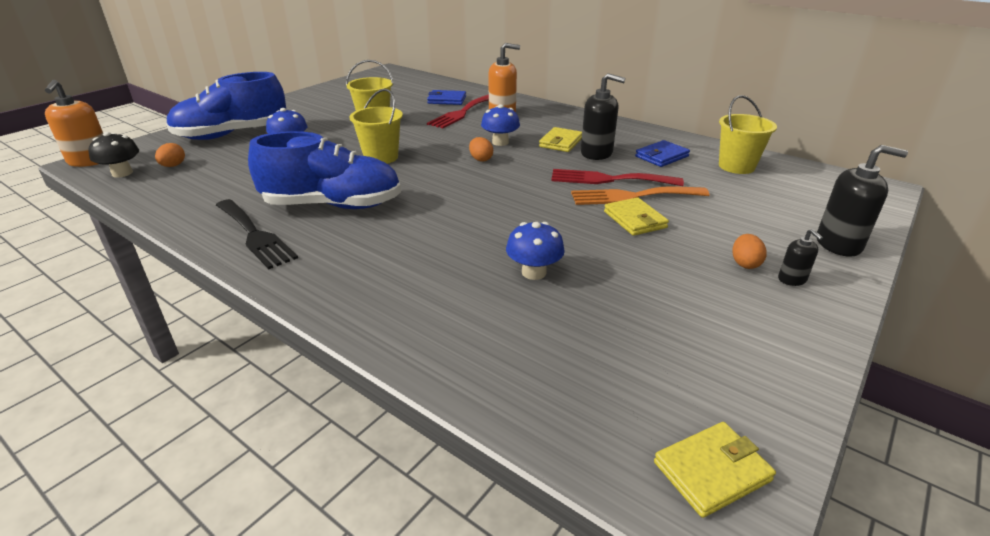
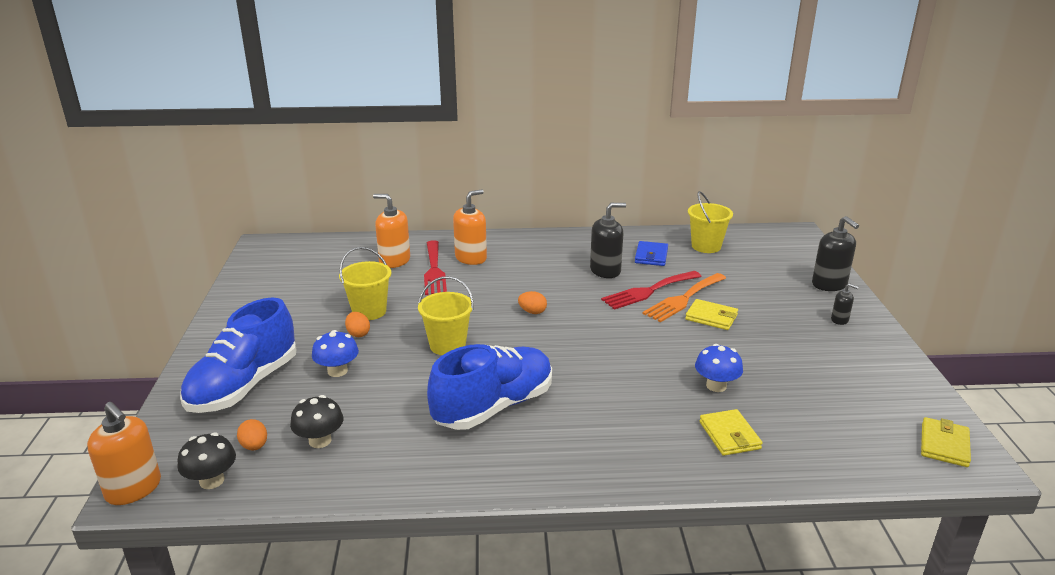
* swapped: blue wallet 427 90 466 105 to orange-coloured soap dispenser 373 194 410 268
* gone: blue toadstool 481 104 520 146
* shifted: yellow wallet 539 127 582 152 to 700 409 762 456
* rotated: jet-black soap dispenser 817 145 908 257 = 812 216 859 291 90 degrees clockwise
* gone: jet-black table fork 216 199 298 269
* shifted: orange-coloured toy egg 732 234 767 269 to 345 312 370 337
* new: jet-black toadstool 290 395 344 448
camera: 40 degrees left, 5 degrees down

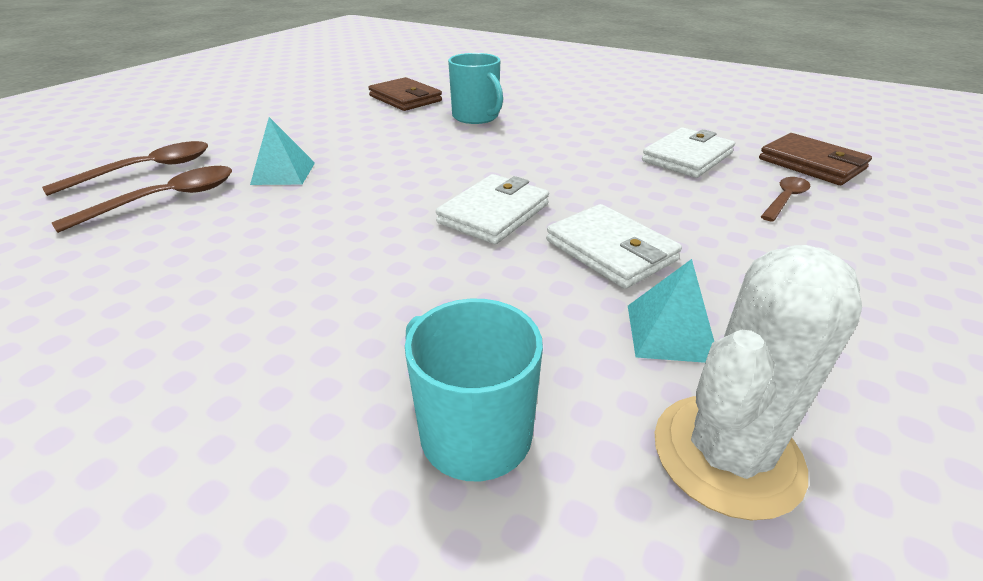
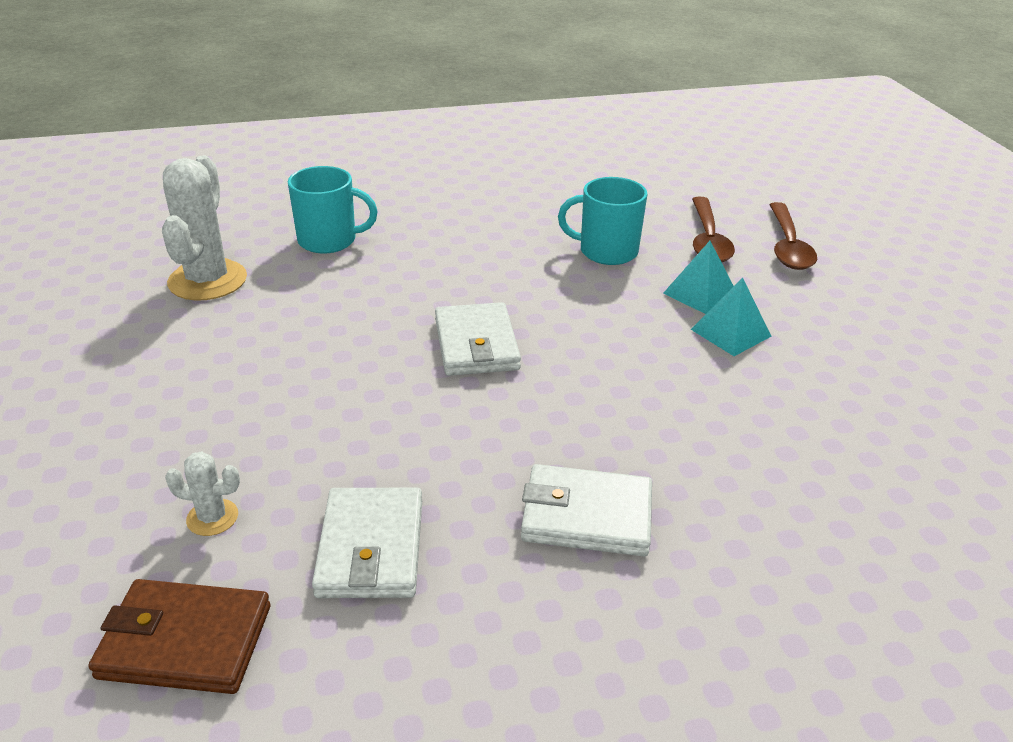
* shifted: teal coffee mug 448 53 503 124 to 558 177 647 265
* gone: russet wallet 368 77 442 111
* swapped: russet spoon 761 177 810 222 to snow-white prickly plant 165 452 240 536
* shifted: snow-white wallet 546 204 682 289 to 521 464 652 556
* shifted: teal pyramid 628 259 714 363 to 691 277 771 356
camera: 135 degrees right, 0 degrees up

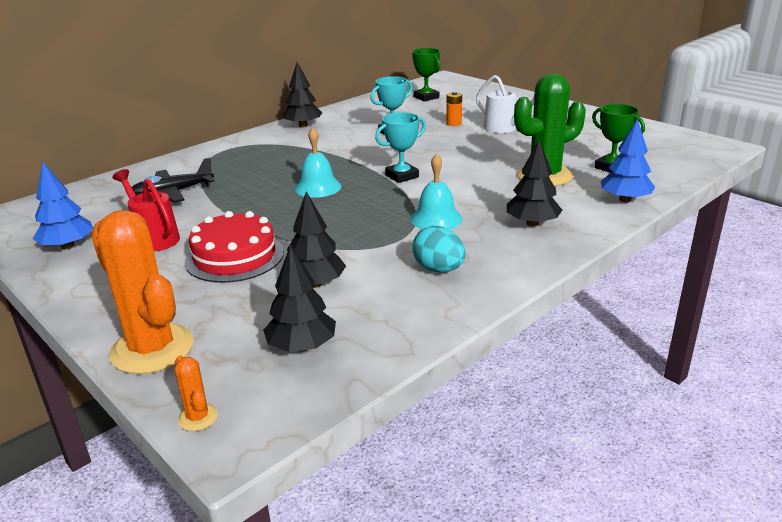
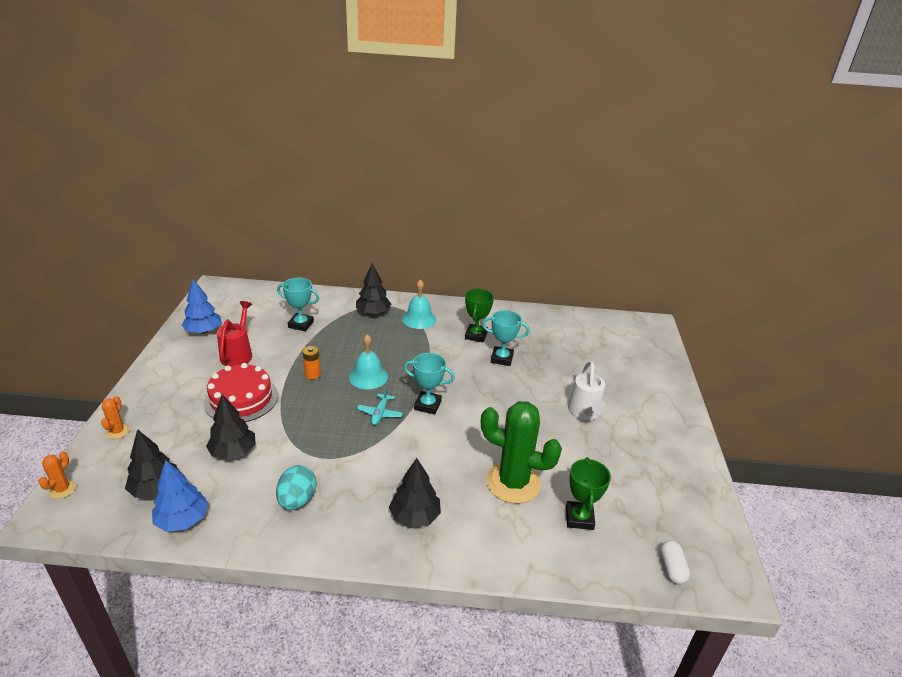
* shifted: emerald prize cup 412 48 440 102 to 465 289 494 342
* shifted: jet-black tree 282 62 322 128 to 356 263 391 315
* shifted: orange-coloured battery 446 91 462 126 to 303 346 321 379
* shifted: blue tree 601 119 655 203 to 152 460 208 532
* shifted: teal school bell 411 154 462 230 to 402 279 436 329
* swapped: jet-black plane 132 158 214 203 to teal prize cup 277 278 319 331
* scaled: orange-coloured prickly plant 91 210 194 374 = 101 396 130 439 x0.43
* new: teal plane 357 387 403 425
* new: snow-white pill 660 540 690 584
camera: 45 degrees right, 5 degrees up

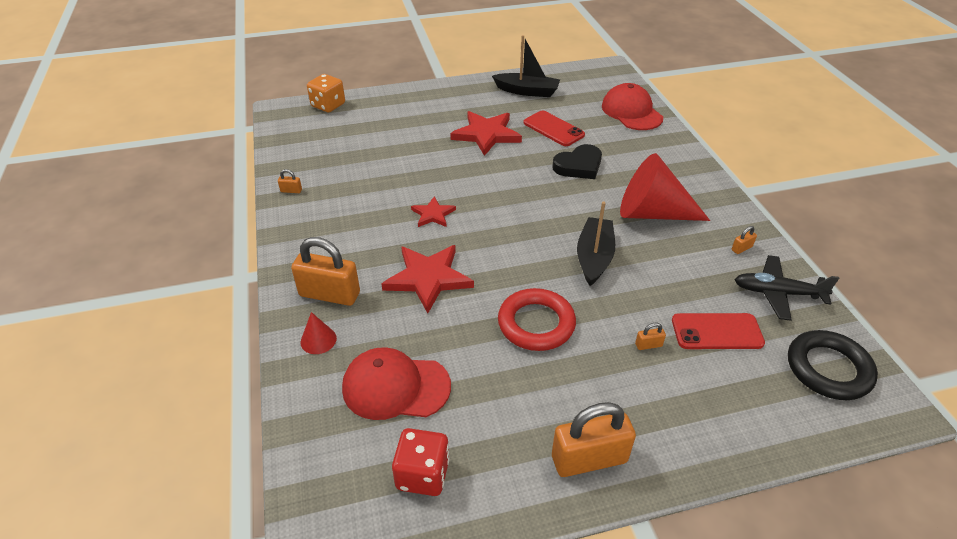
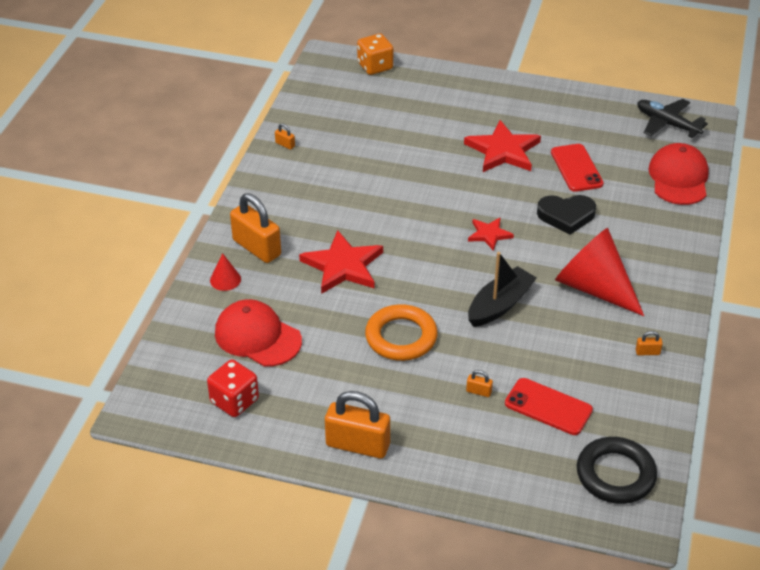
* gone: jet-black toy boat 492 35 560 97
* shifted: red five-pointed star 411 197 456 227 to 468 217 514 251
* shifted: jet-black plane 735 255 839 321 to 637 99 708 138
* repainted: red torus 498 288 576 351 to orange-coloured torus 365 304 438 361
camera: 30 degrees right, 0 degrees up

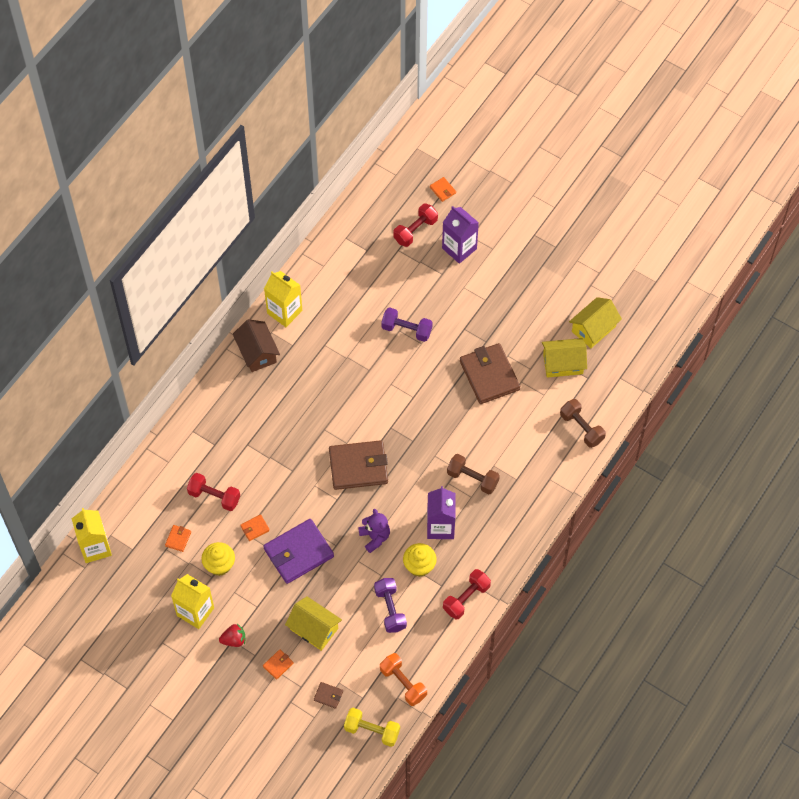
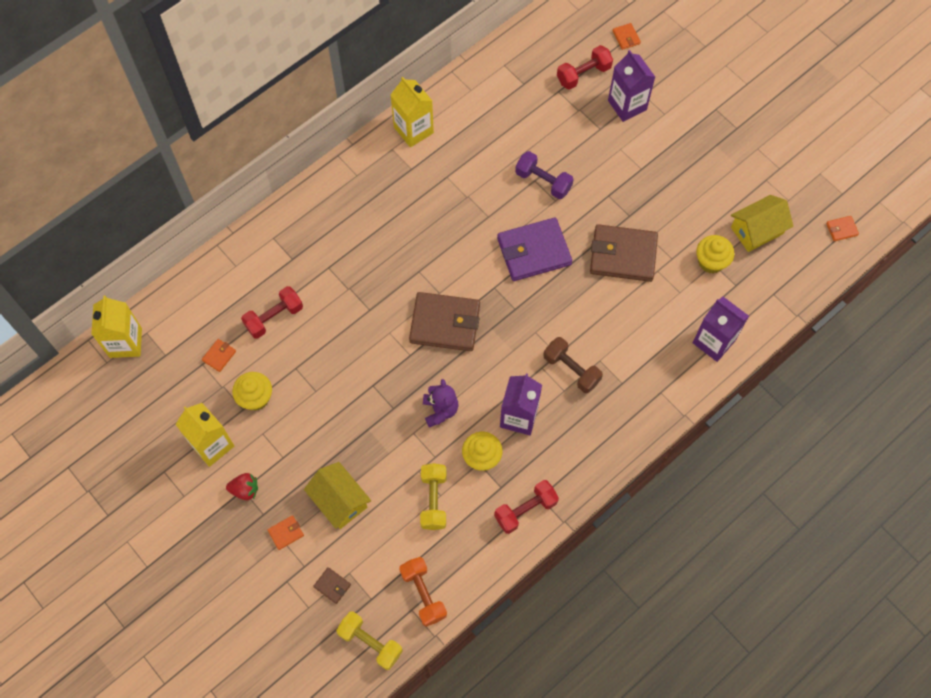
* gone: russet toy house 233 319 280 372
* swapped: yellow toy house 542 338 587 378 to yellow muffin 696 235 734 273
* rotated: russet wallet 460 343 520 404 = 590 224 658 282 75 degrees counterclockwise
* swapped: russet free weight 560 399 606 448 to purple juice carton 693 297 749 362
* rotated: red free weight 187 473 240 511 = 241 286 303 339 75 degrees counterclockwise
* shifted: orange-coloured wallet 240 514 270 541 to 826 216 859 241
* shifted: purple wallet 264 519 334 584 to 497 218 572 281
* repainted: purple free weight 374 578 407 633 to yellow free weight 420 463 446 530
camera: 15 degrees right, 5 degrees up

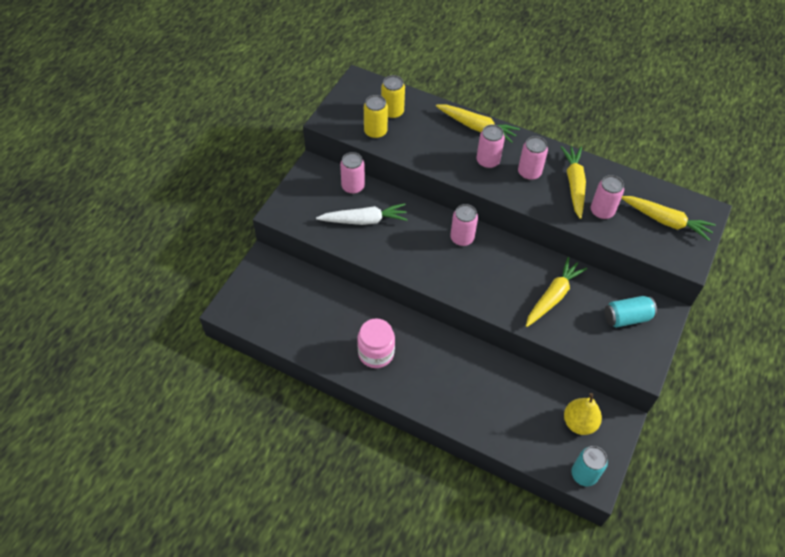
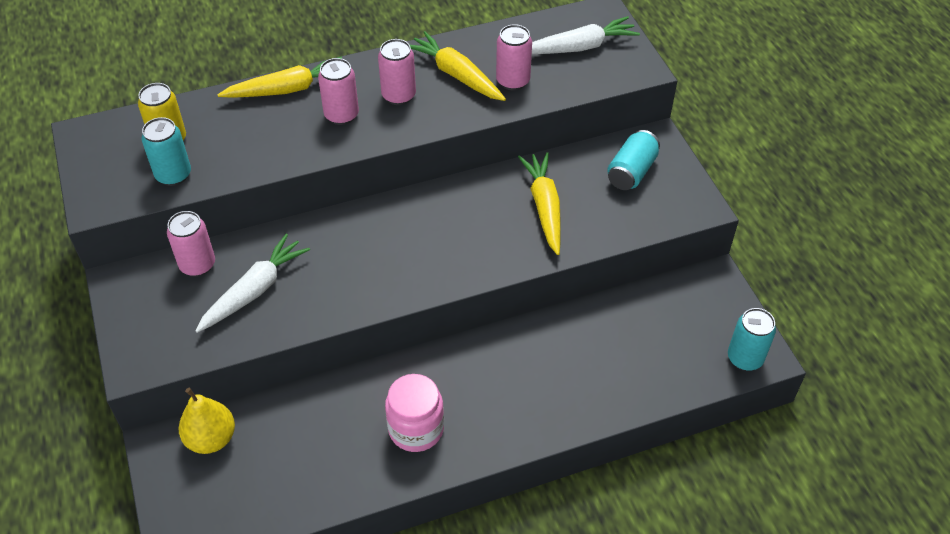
* repainted: yellow tin 364 95 388 139 to teal tin 142 117 191 186
* repainted: yellow carrot 621 196 716 241 to snow-white carrot 532 16 640 54
* gone: rose-pink tin 450 204 478 246
* shifted: yellow toy pear 564 393 602 435 to 178 388 235 454
camera: 45 degrees left, 5 degrees down

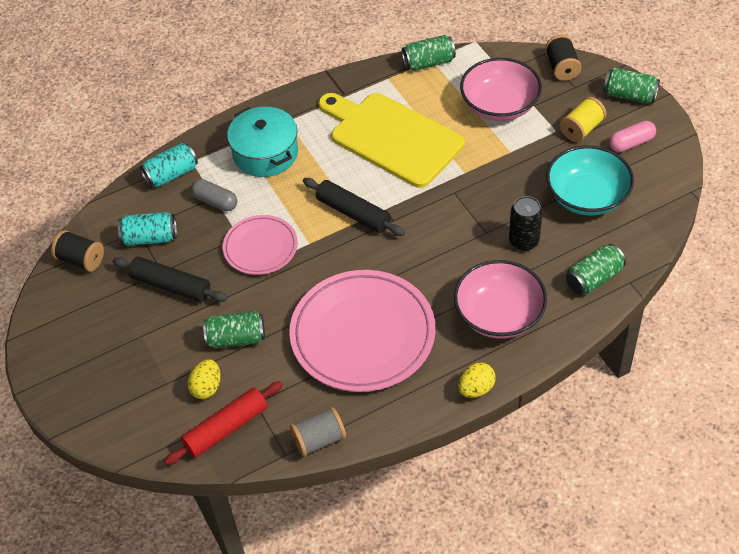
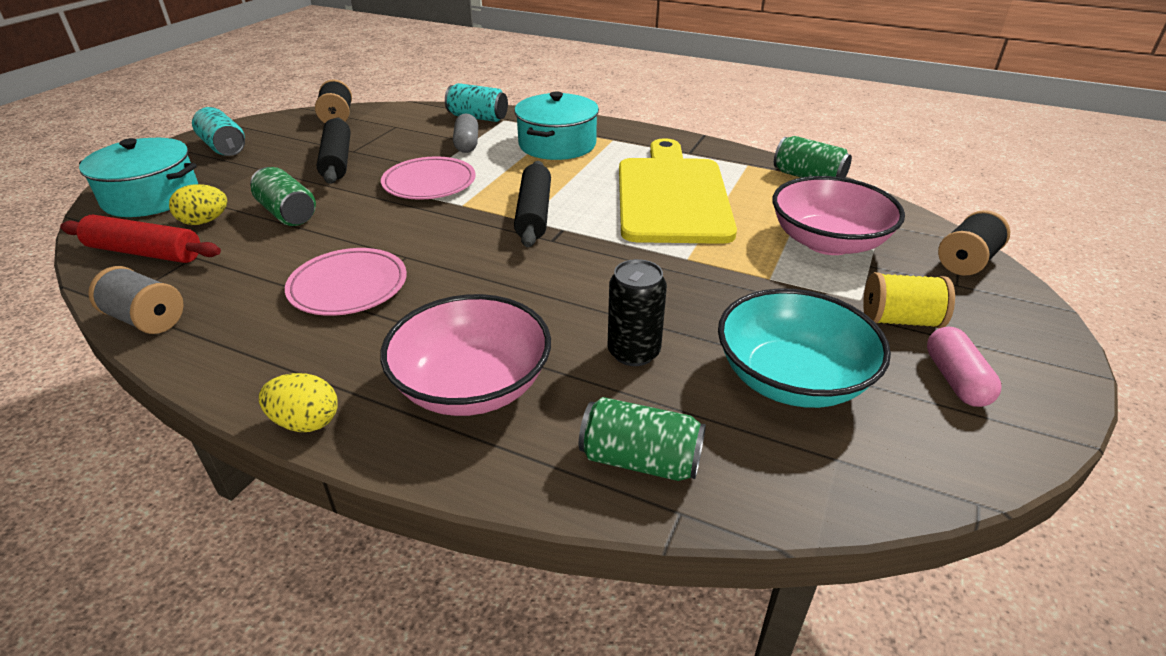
* gone: emerald tin 604 68 660 104
* rotated: rose-pink pill 609 121 656 152 = 927 326 1001 407 60 degrees clockwise
* shifted: teal tin 118 212 177 246 to 192 107 245 156
* scaled: rose-pink dinner plate 289 270 436 392 = 285 248 407 316 x0.55
* new: teal stockpot 79 138 198 217
camera: 50 degrees right, 15 degrees down

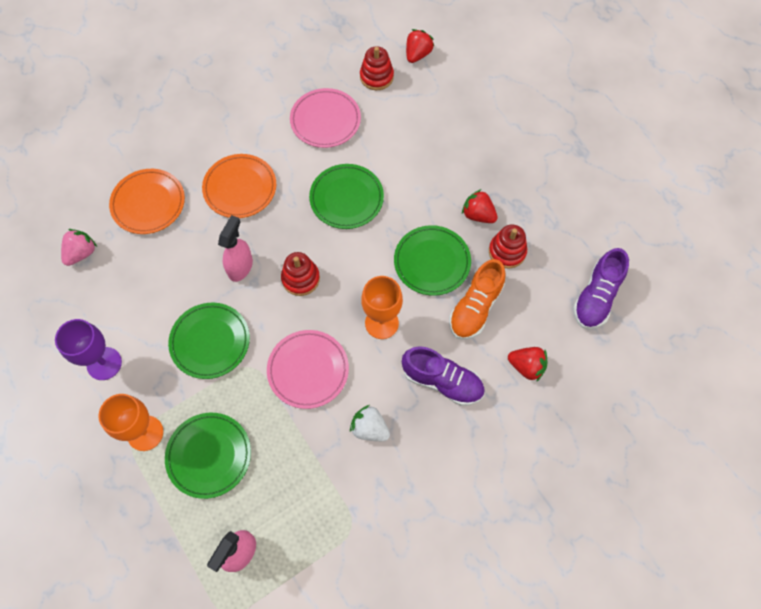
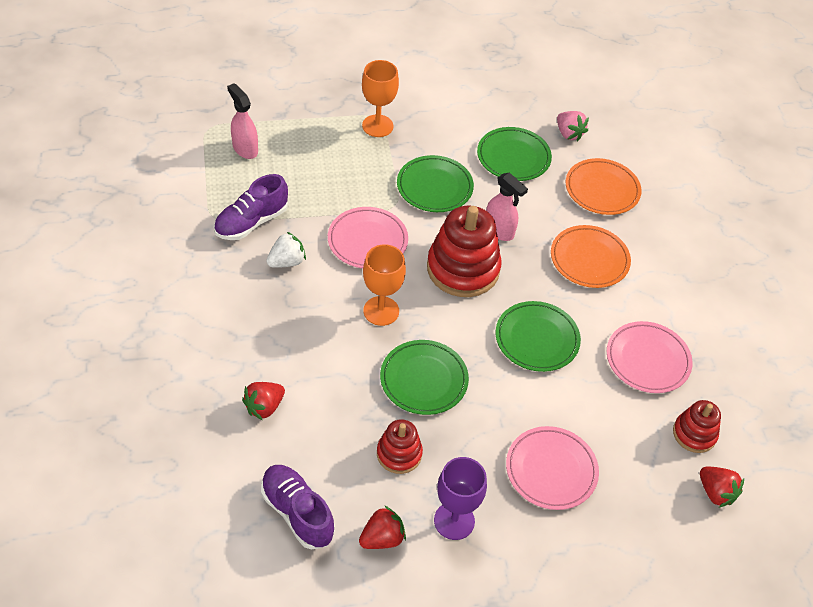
* shifted: red strawberry 462 189 498 223 to 359 505 406 549
* scaled: red stacking toy 281 252 320 296 = 427 206 502 297 x1.83
* gone: orange-coloured sneaker 449 259 506 340
* shifted: purple wine glass 55 319 122 380 to 434 457 487 540
* shifted: purple sneaker 402 346 485 406 to 214 174 288 240
* shifted: emerald dinner plate 165 413 251 499 to 477 127 552 181
* new: rose-pink dinner plate 506 426 599 510
camera: 110 degrees right, 15 degrees down

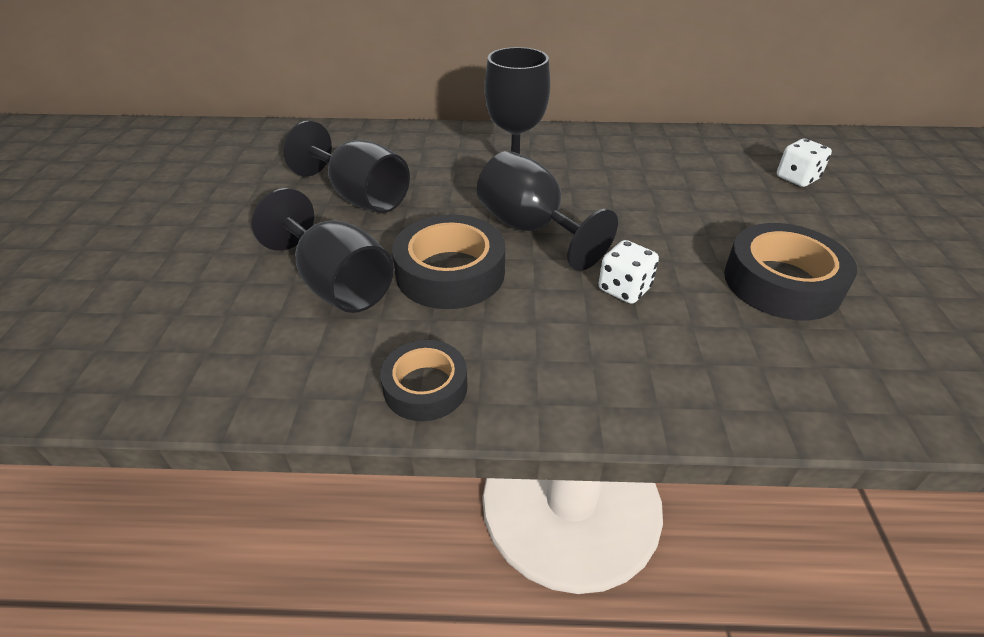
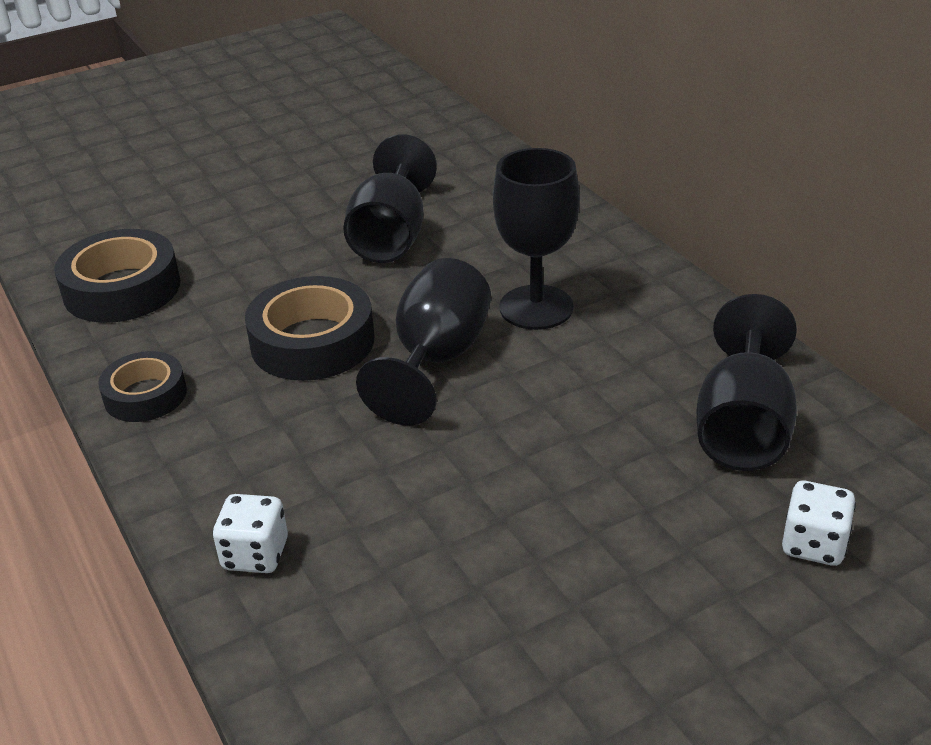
* shifted: jet-black wine glass 251 188 394 313 to 696 294 797 471
* shifted: jet-black tape 724 223 857 320 to 54 229 180 323
* shifted: snow-white game die 598 240 659 304 to 213 494 288 573
camera: 60 degrees right, 5 degrees down

